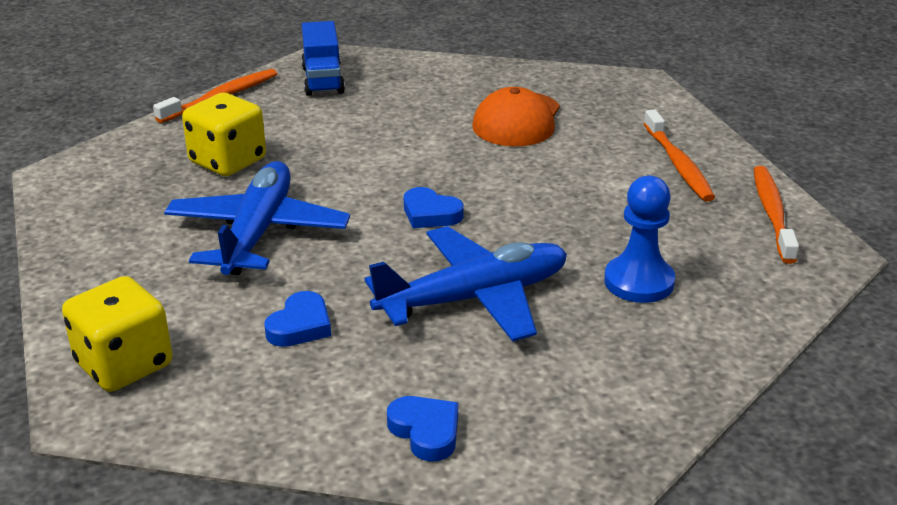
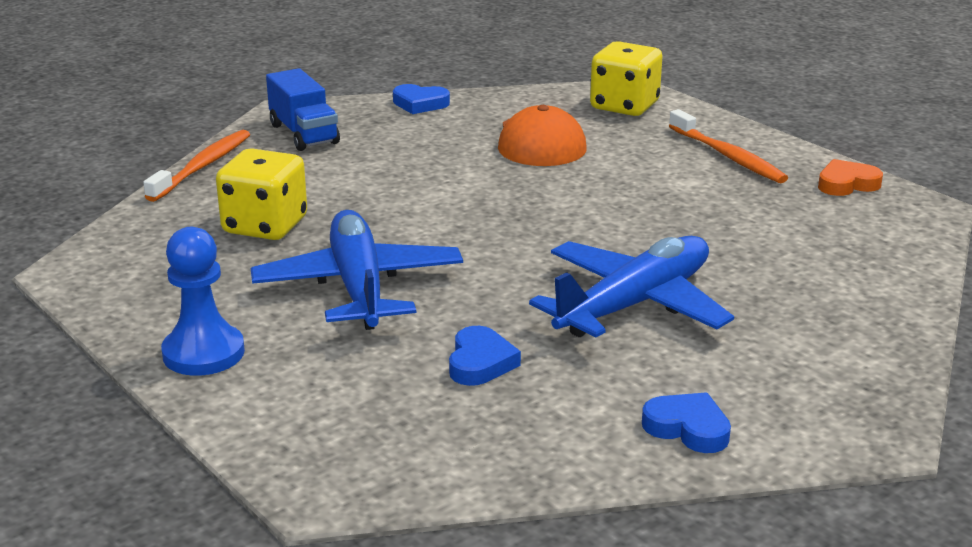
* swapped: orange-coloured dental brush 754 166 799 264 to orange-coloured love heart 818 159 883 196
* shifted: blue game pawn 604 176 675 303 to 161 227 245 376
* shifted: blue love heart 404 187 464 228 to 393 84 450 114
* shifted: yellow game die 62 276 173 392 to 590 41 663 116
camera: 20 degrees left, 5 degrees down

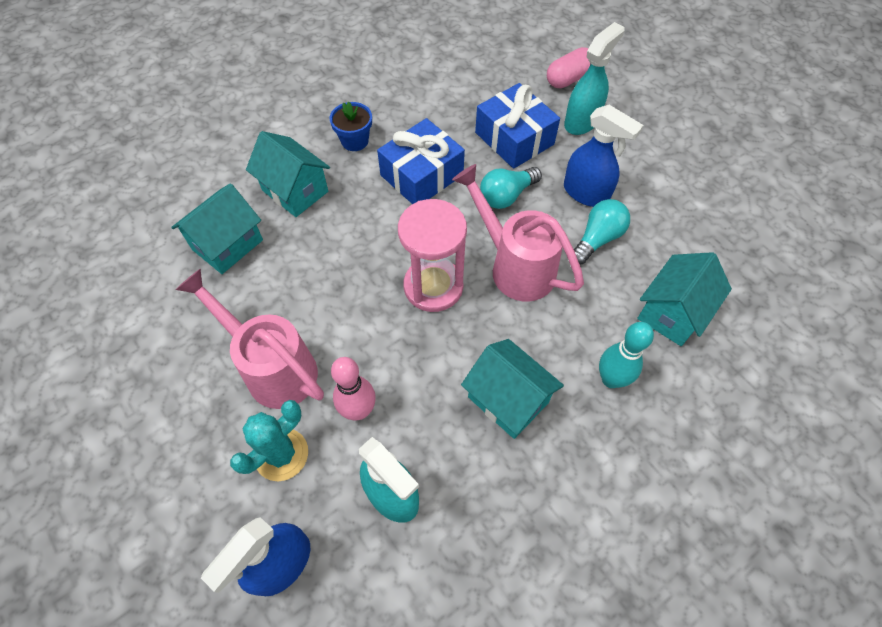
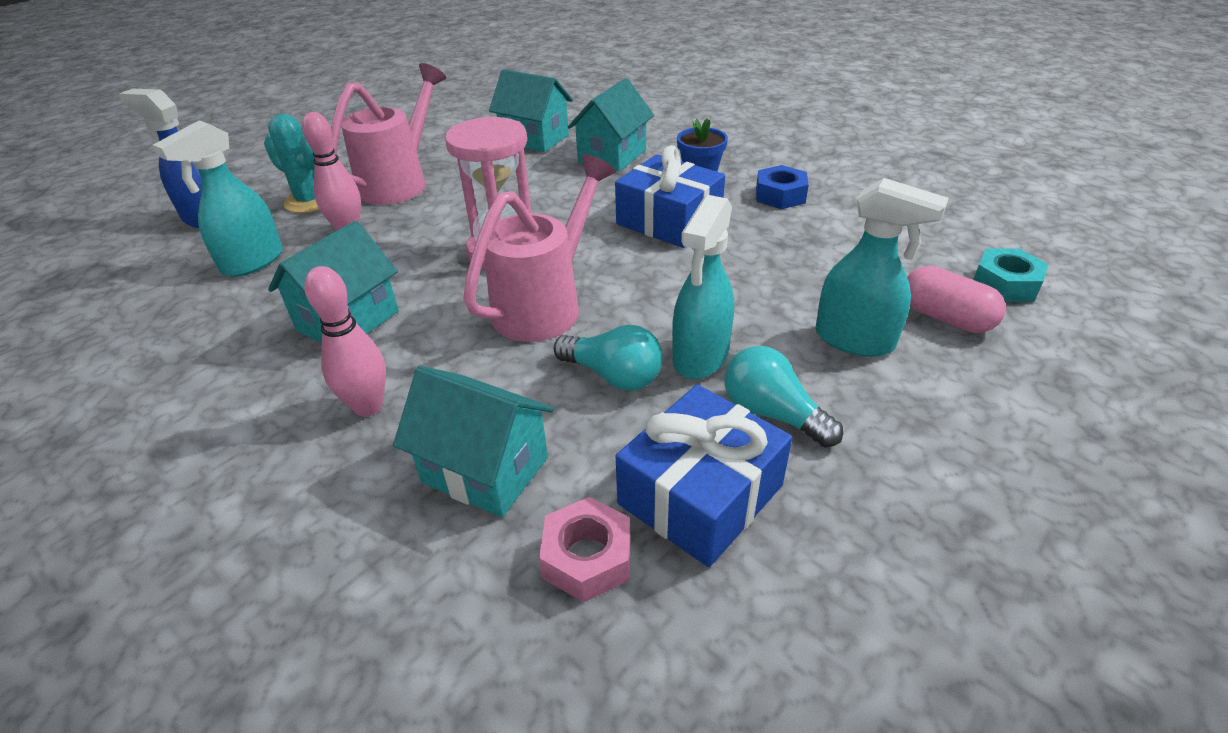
* shifted: blue wrapped gift 475 83 560 169 to 616 384 793 567
* repainted: blue sprayer 564 105 644 207 to teal sprayer 672 195 734 379
* shifted: teal lightbulb 480 167 542 209 to 724 346 843 448
* repainted: teal tenpin 599 322 654 388 to rose-pink tenpin 305 266 386 417
* new: blue hex nut 756 165 809 209
* new: teal hex nut 973 248 1048 302
* new: rose-pink hex nut 539 497 630 603
camera: 80 degrees right, 20 degrees down

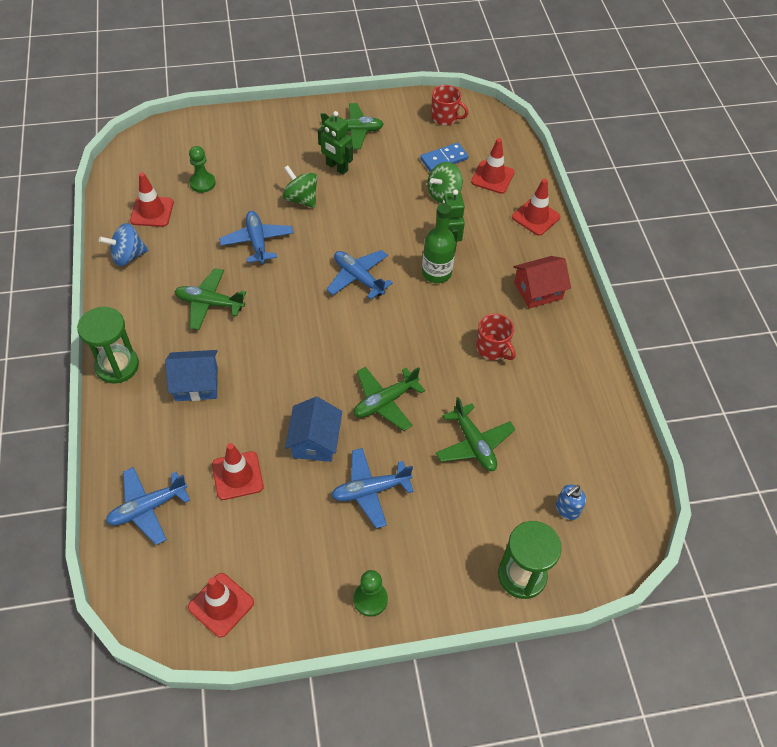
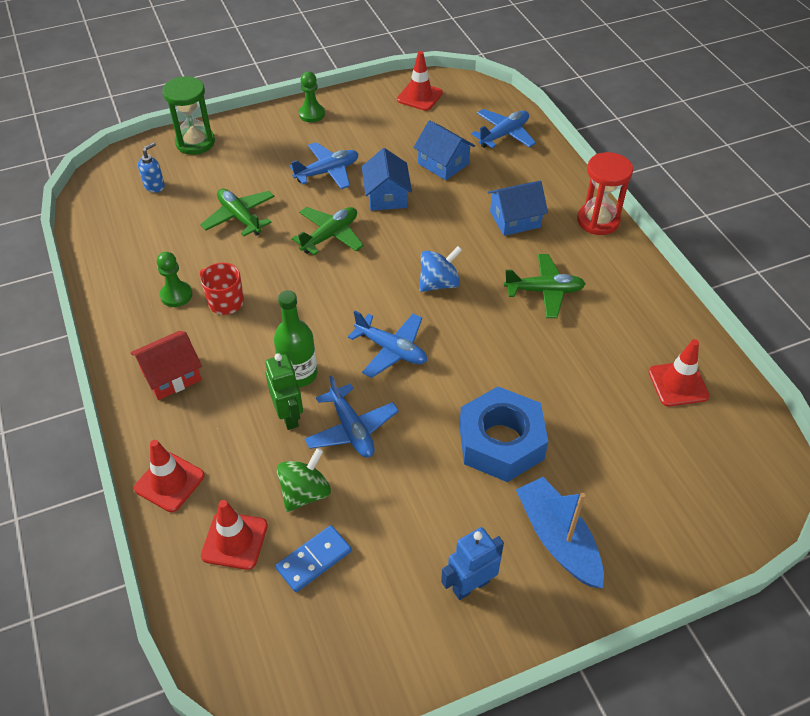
* gone: red coffee mug 431 85 468 125
* swapped: emerald plane 320 103 384 149 to blue toy robot 441 527 504 600
* gone: emerald toy robot 318 111 353 175
* shifted: emerald game pawn 189 146 216 193 to 157 252 192 307
* swapped: emerald toy top 283 165 317 208 to blue hex nut 459 387 548 482
* shifted: blue plane 219 211 294 265 to 305 375 399 457
* shifted: blue toy top 99 223 148 266 to 419 246 462 292
* repainted: emerald sandglass 77 307 139 384 to red sandglass 577 152 633 235
* swapped: red safety cone 212 443 264 500 to blue toy house 413 120 475 180
* new: blue toy boat 516 477 604 588
camera: 170 degrees right, 5 degrees down

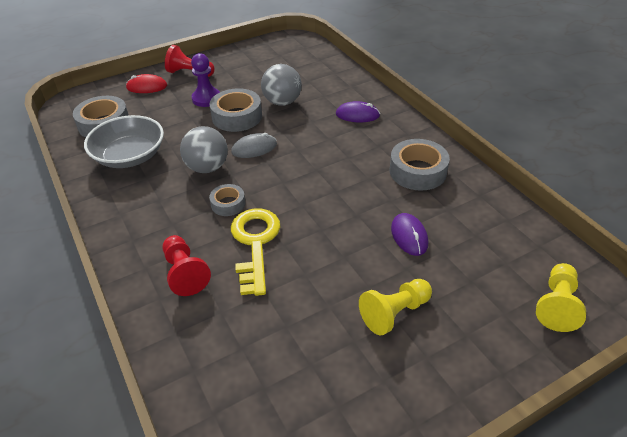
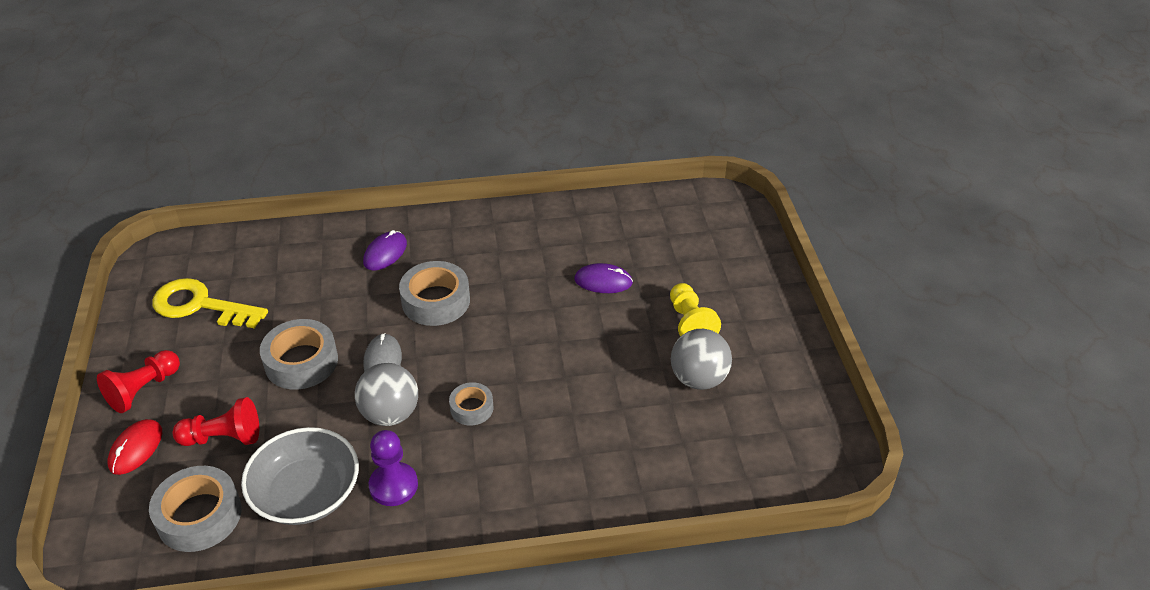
* shifted: purple game pawn 191 53 220 107 to 369 430 418 506
* shifted: ash-grey sphere 261 64 302 105 to 671 329 732 390
* shifted: ash-grey tape 389 139 450 191 to 399 261 470 326
* shifted: yellow key 231 208 280 296 to 153 278 268 329
* shifted: red game pawn 163 235 211 296 to 173 397 259 446
* gone: yellow game pawn 536 263 586 332
camera: 70 degrees left, 0 degrees up

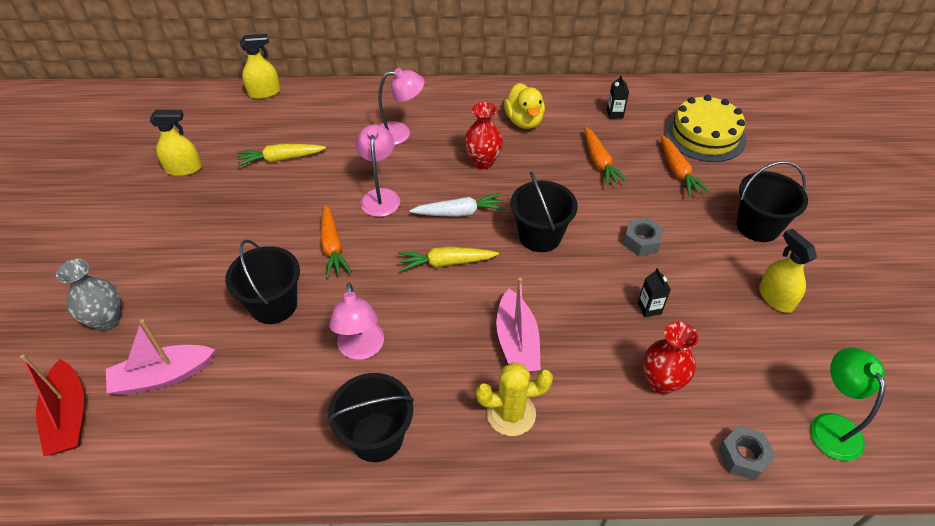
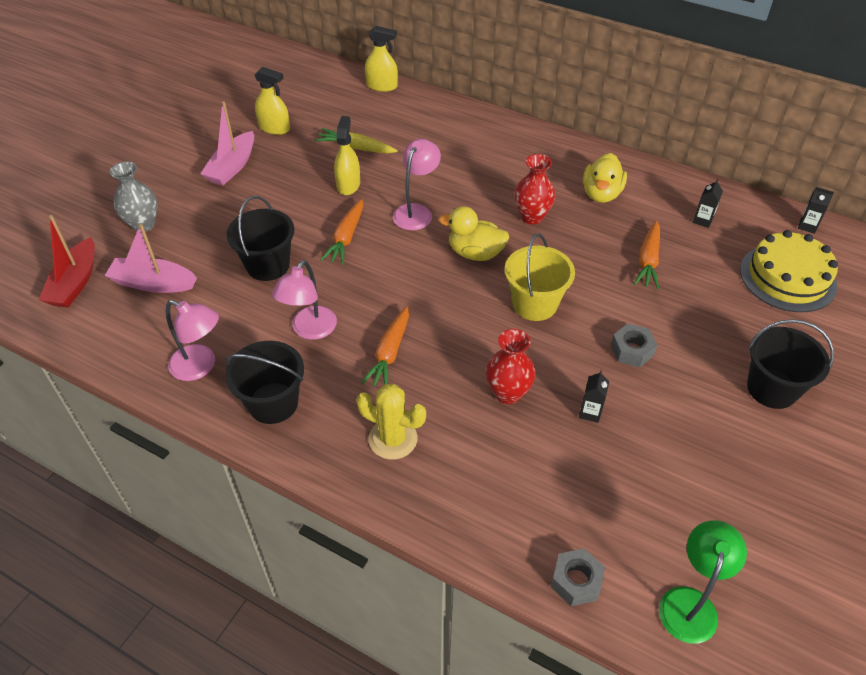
* shifted: rose-pink reading lamp 378 68 425 145 to 166 300 219 381
* shifted: orange-coloured carrot 661 135 710 196 to 361 306 409 387
* repainted: jet-black bucket 510 171 578 252 to yellow bucket 505 233 575 321
* swapped: snow-white carrot 409 193 505 217 to yellow toy duck 438 206 509 261
* shifted: yellow sprayer 759 229 817 313 to 334 116 360 195
* gone: yellow carrot 398 246 499 272
* shifted: rose-pink toy boat 496 278 541 372 to 200 101 254 185
* shifted: red vase 643 322 699 395 to 486 329 536 404
* new: jet-black juice carton 798 187 834 234
camera: 30 degrees right, 0 degrees up

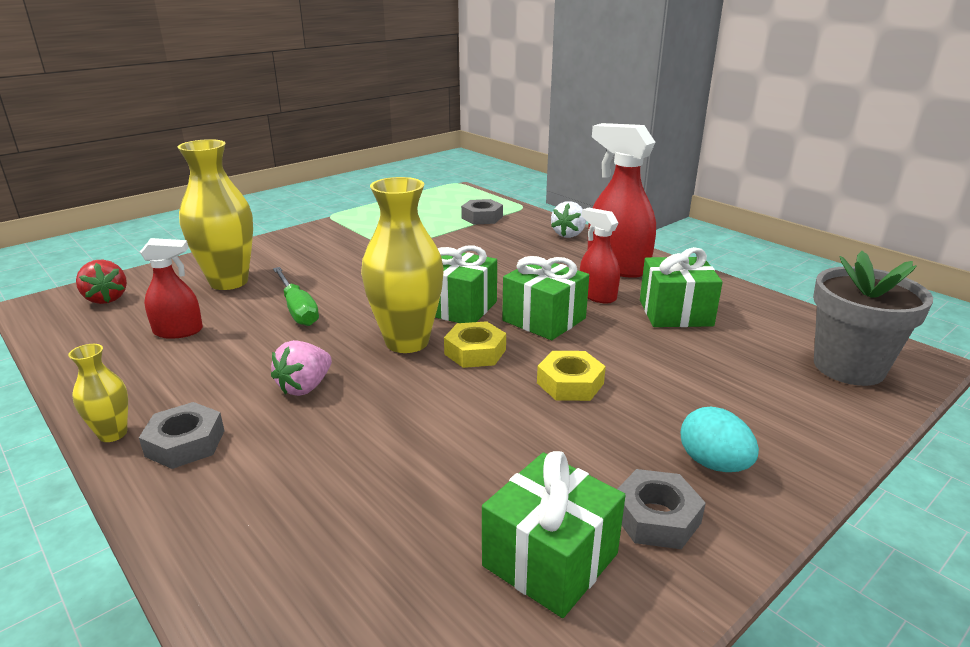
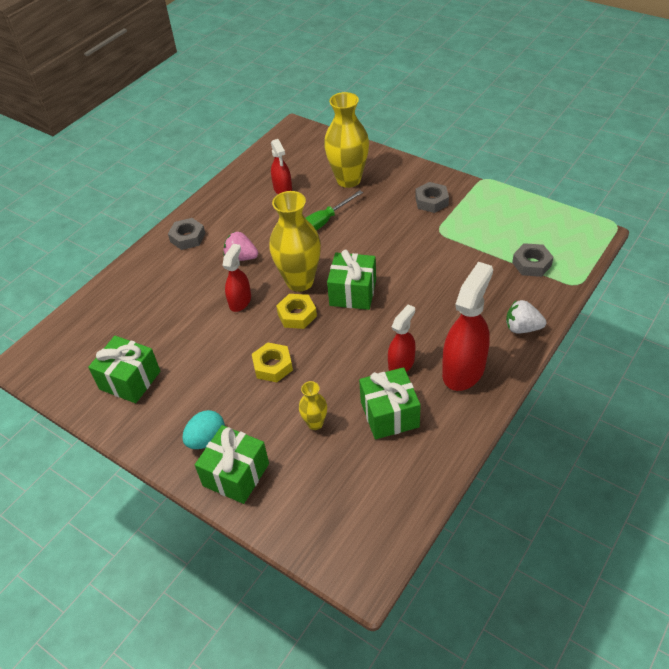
* gone: ash-grey plant pot 813 251 933 386
* shifted: emerald wrapped gift 502 256 589 340 to 195 425 269 504
* gone: red strawberry 76 260 127 304
* shifted: yellow vase 68 344 128 442 to 299 381 327 430
* shifted: ash-grey hex nut 617 469 706 549 to 415 182 449 213
* new: red sprayer 222 244 251 312
camera: 80 degrees right, 20 degrees up

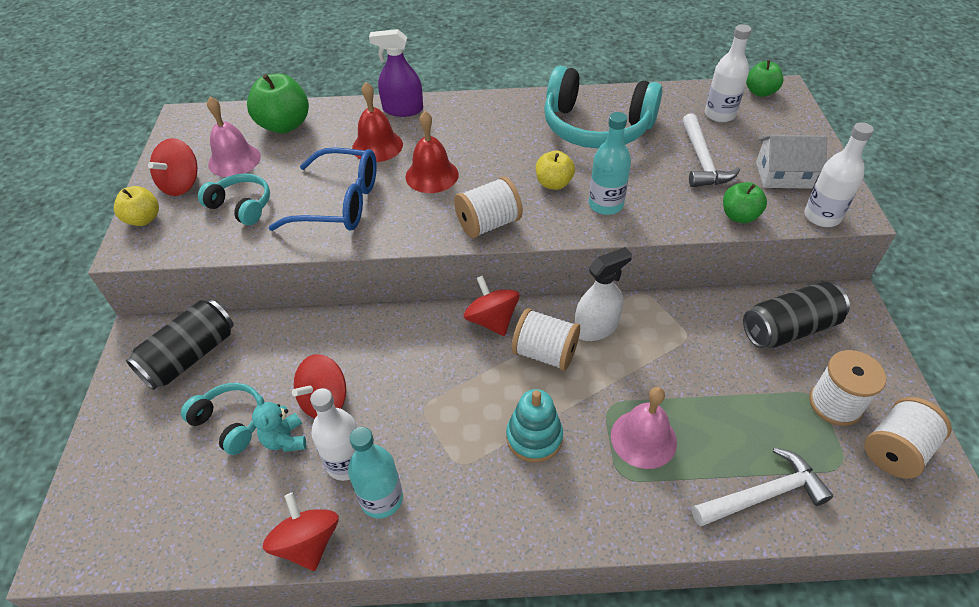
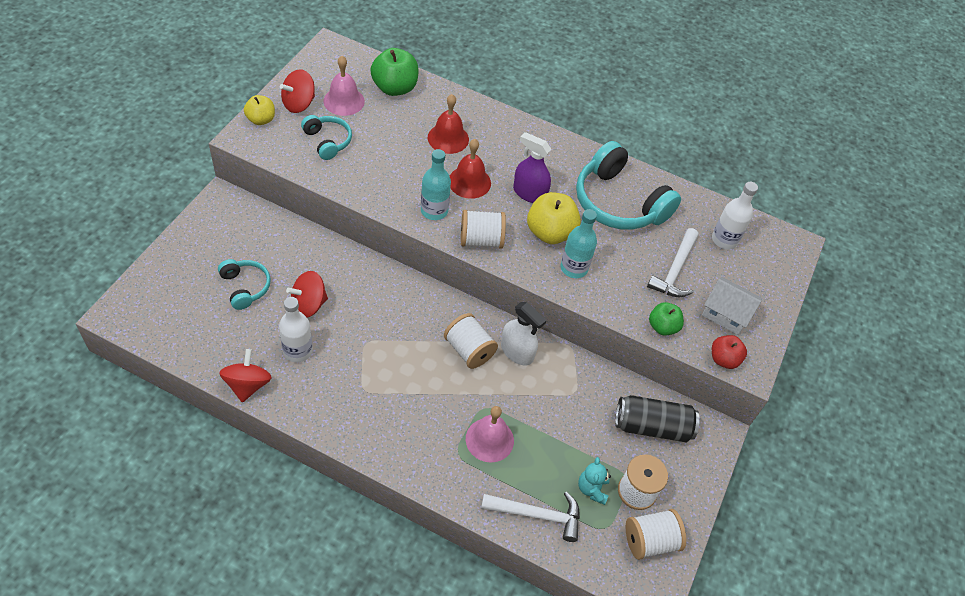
* shifted: purple sprayer 369 29 423 117 to 513 132 551 203
* gone: emerald apple 746 60 783 97
* swapped: snow-white bottle 804 122 874 227 to red apple 712 335 747 369
* gone: blue spectacles 268 147 377 231
* scaled: yellow apple 536 150 575 190 = 527 192 581 244 x1.64
* rotated: snow-white sprayer 575 247 632 341 = 501 302 546 365 45 degrees clockwise
* gone: red toy top 463 275 520 336
* gone: jet-black tin 126 299 234 390
* gone: teal stacking toy 506 389 563 463
* shifted: teal teddy bear 252 396 306 452 to 578 457 611 505
* shifted: teal bottle 348 427 403 518 to 421 149 451 220
camera: 20 degrees right, 5 degrees up

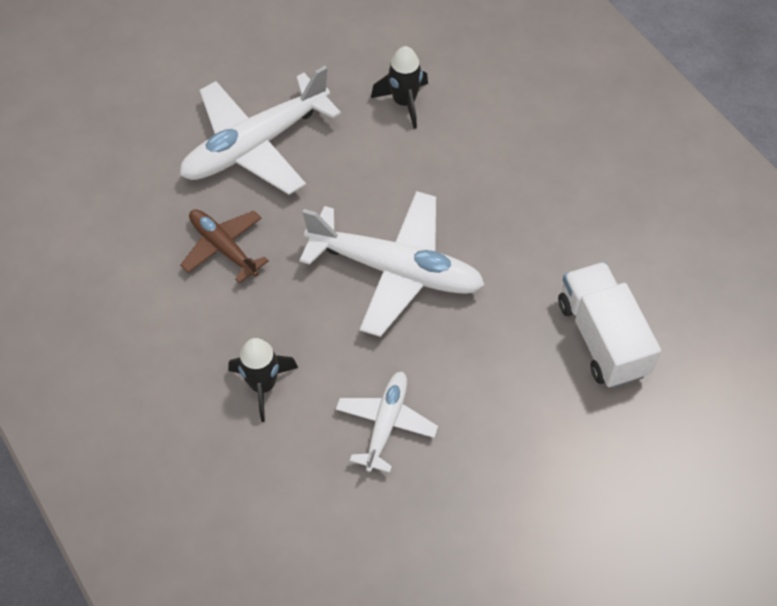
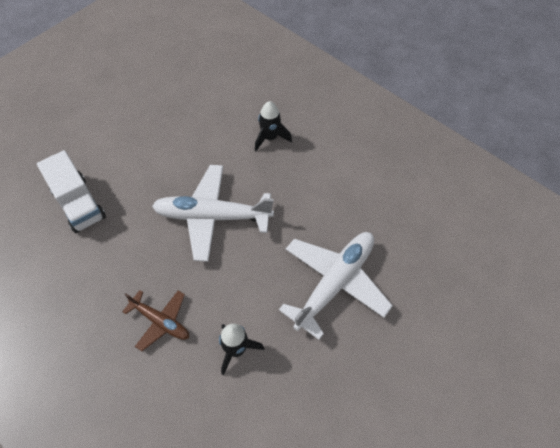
* shifted: russet plane 180 209 269 283 to 122 290 189 351
* gone: snow-white plane 336 371 438 473
camera: 165 degrees right, 0 degrees up

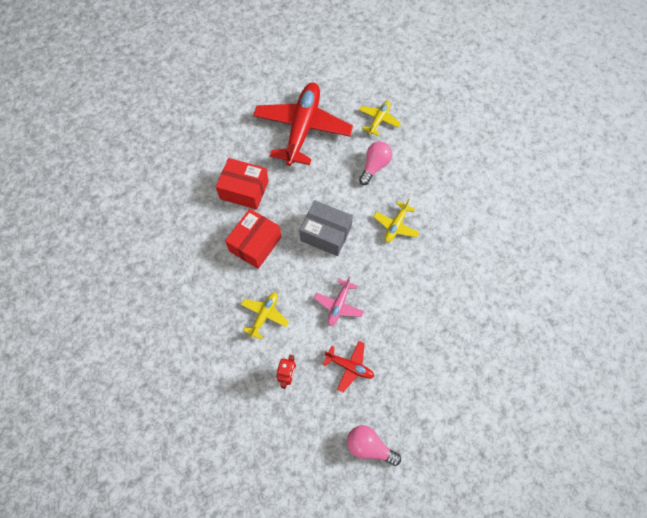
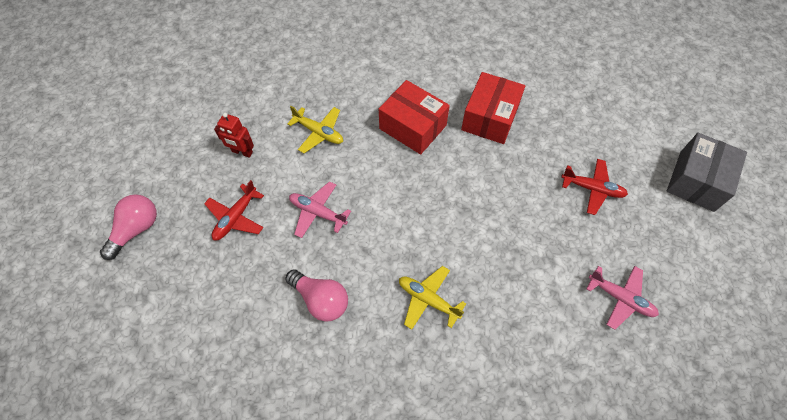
* scaled: red plane 253 83 353 166 = 561 159 628 215 x0.45
* repainted: yellow plane 359 101 401 136 to rose-pink plane 586 266 659 330
* shifted: rose-pink lightbulb 359 141 392 185 to 285 269 348 322
* shifted: ash-grey package 299 200 353 256 to 667 133 747 212
camera: 95 degrees right, 5 degrees down

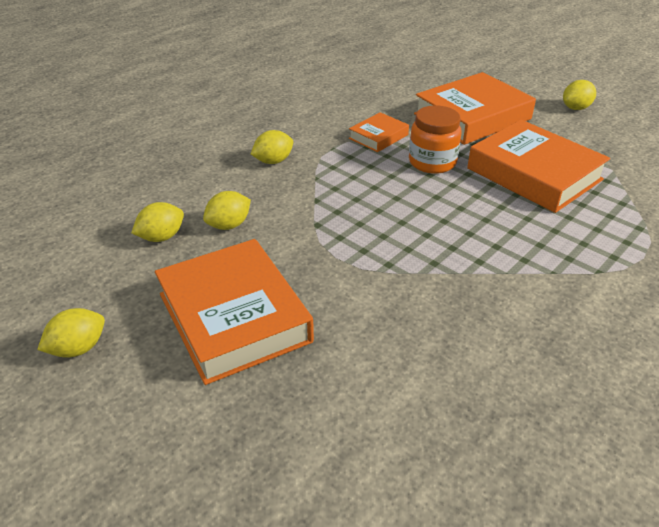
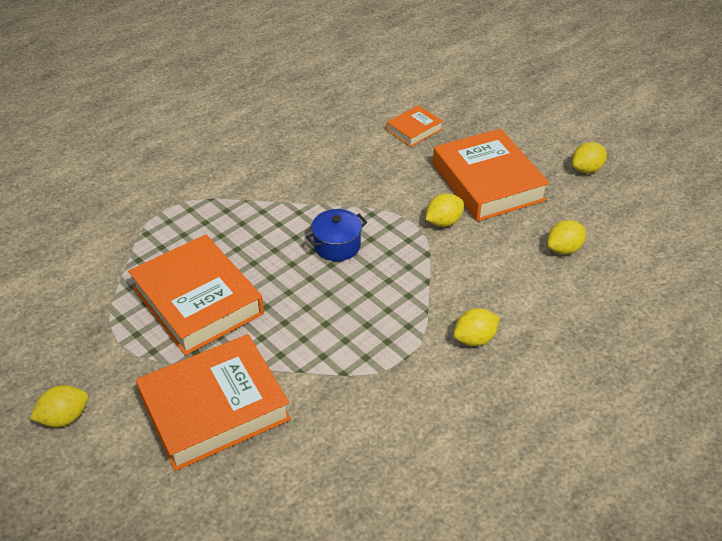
* gone: orange-coloured jam jar 409 105 462 174
* shifted: orange-coloured book 349 112 409 152 to 386 105 443 147
* shifted: yellow toy lemon 203 191 251 230 to 425 193 464 227
* new: blue stockpot 306 209 367 261
camera: 175 degrees left, 5 degrees up

